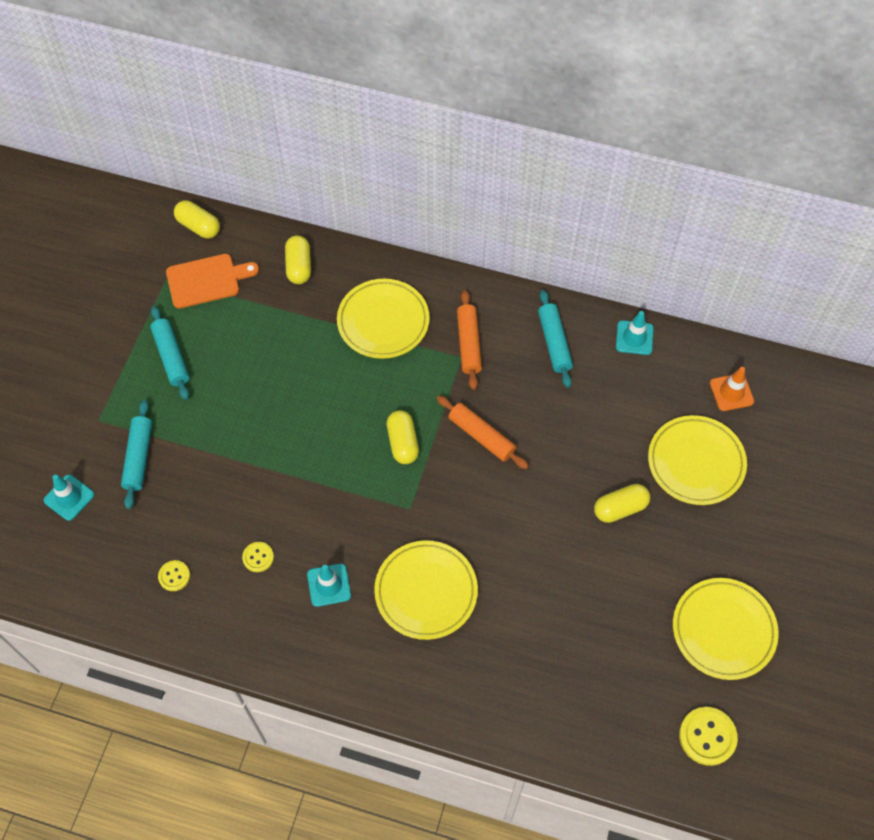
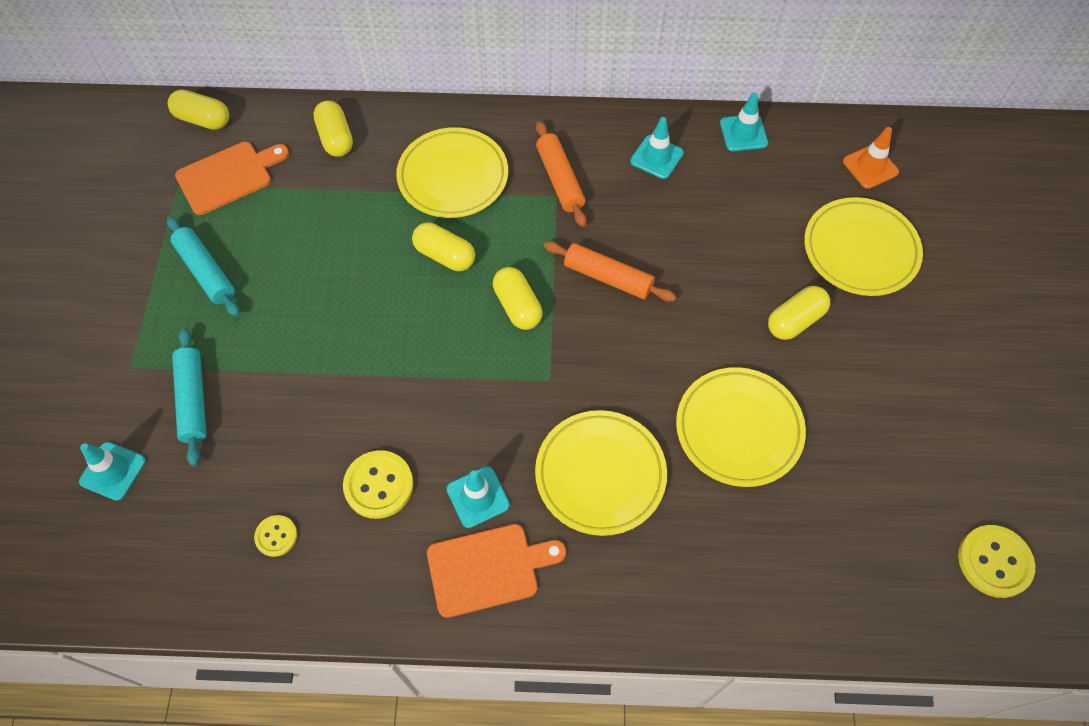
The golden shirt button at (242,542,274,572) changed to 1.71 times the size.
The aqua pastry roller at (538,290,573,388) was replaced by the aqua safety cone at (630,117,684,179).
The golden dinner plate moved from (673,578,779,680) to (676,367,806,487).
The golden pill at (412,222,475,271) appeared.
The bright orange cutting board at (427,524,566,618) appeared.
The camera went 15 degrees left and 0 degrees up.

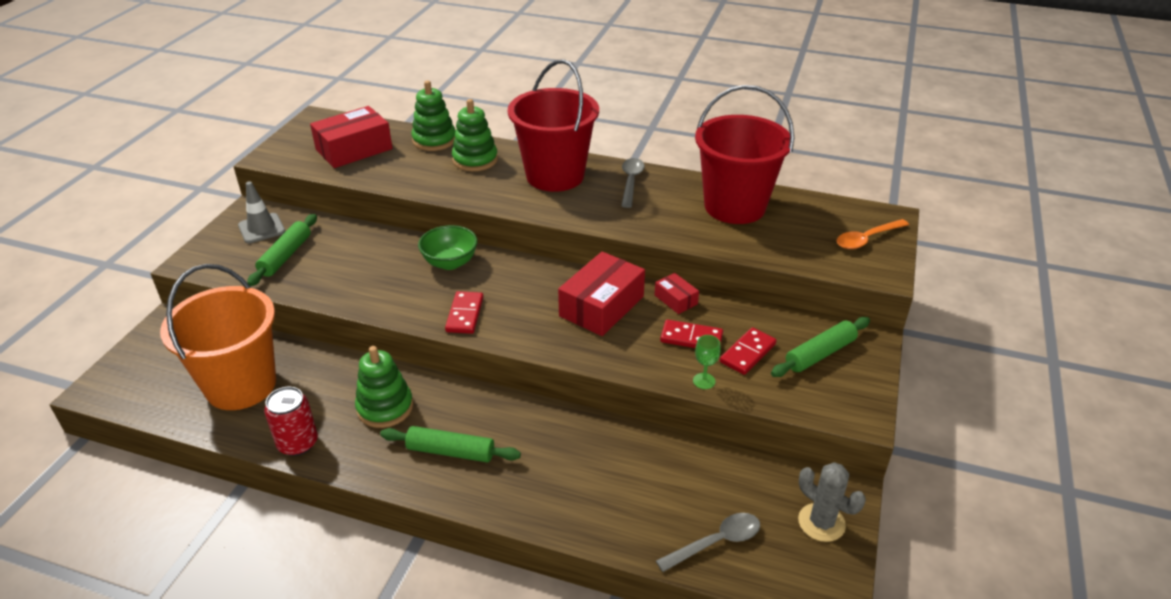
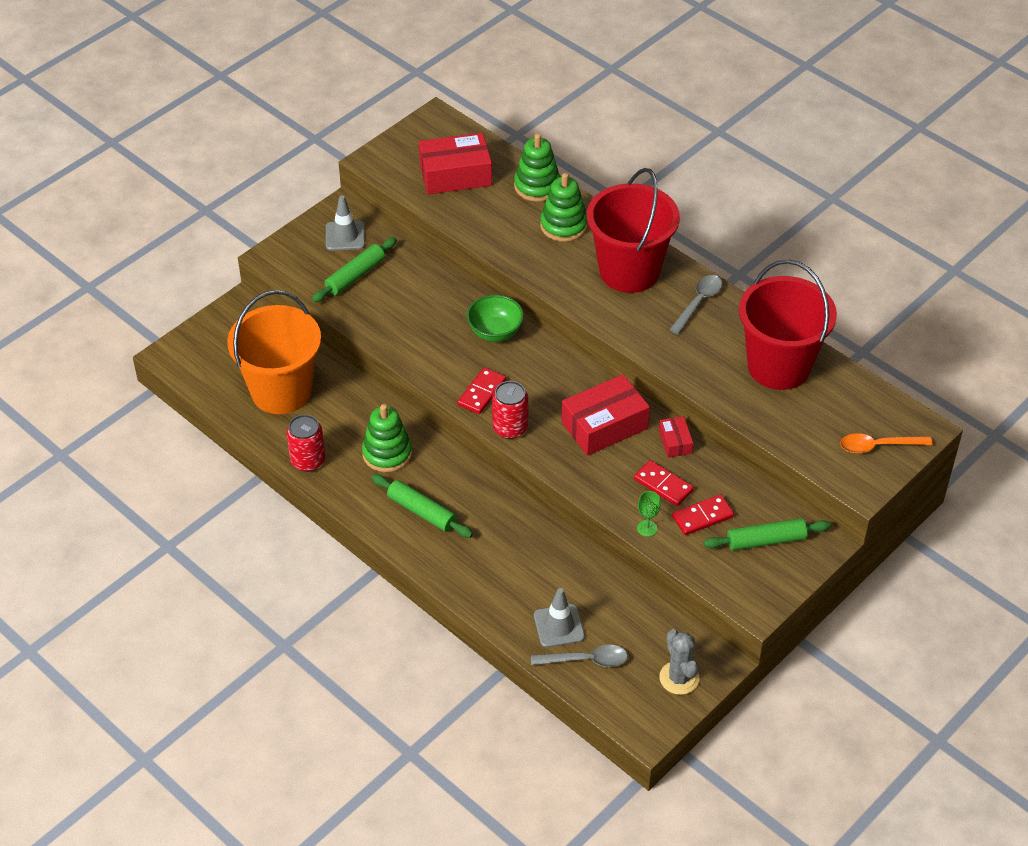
The crimson soda can at (492,381,528,439) appeared.
The ash-grey safety cone at (534,588,585,648) appeared.
The camera went 25 degrees right and 10 degrees up.

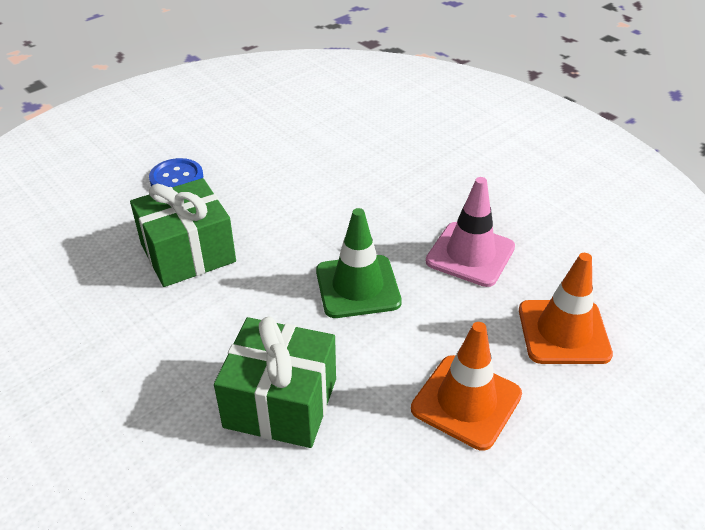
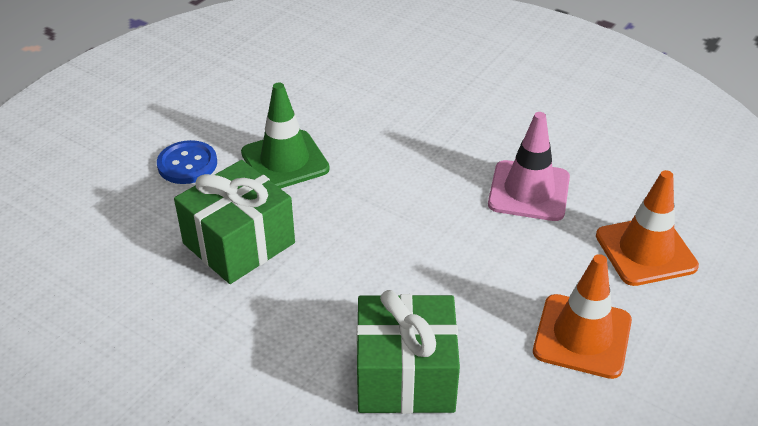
The green safety cone moved from (316,208,402,318) to (241,83,330,189).
The camera went 15 degrees left and 0 degrees up.

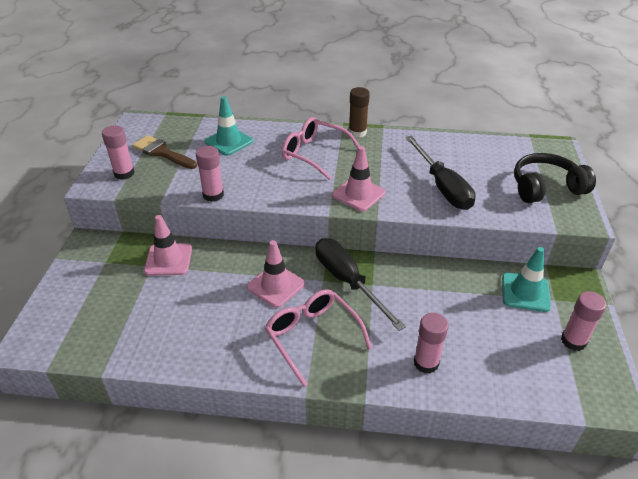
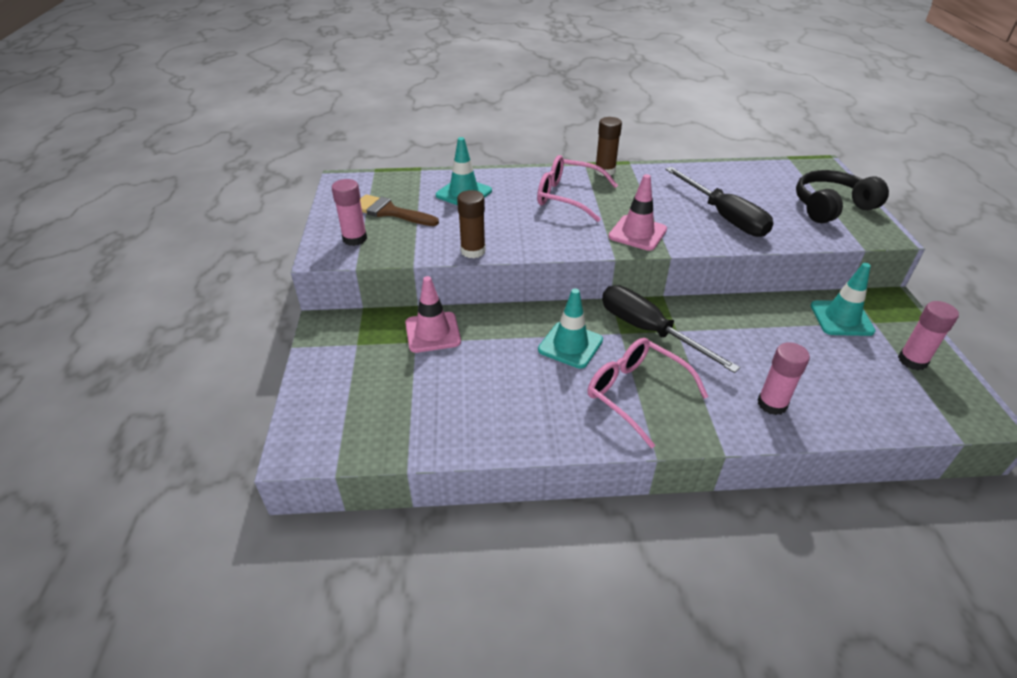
The rosy stick of glue at (196,146,224,202) became the brown stick of glue at (457,190,486,258).
The rosy safety cone at (247,240,305,308) became the aqua safety cone at (538,288,603,369).
The camera went 10 degrees left and 0 degrees up.

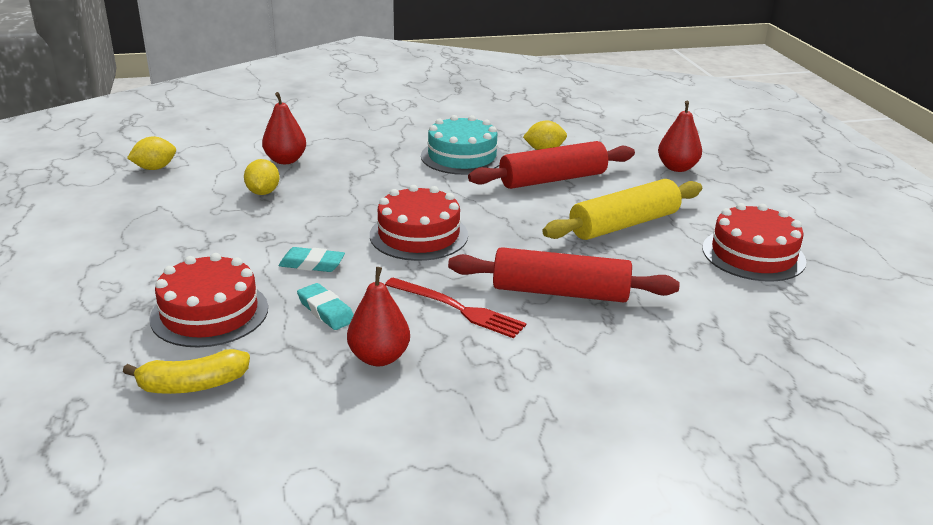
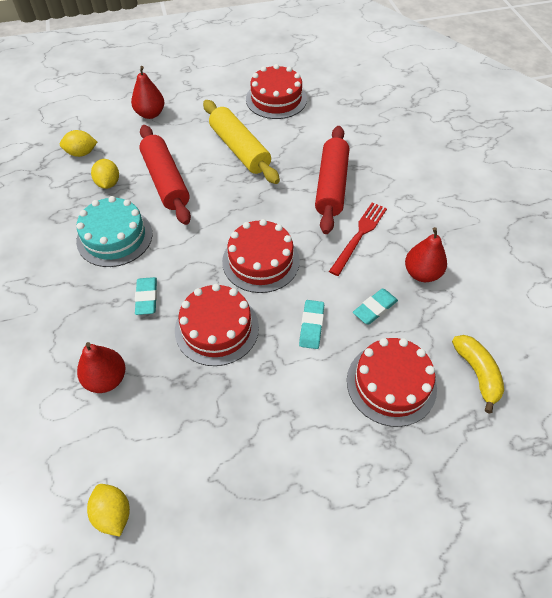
The golden toy lemon moved from (244,159,280,195) to (60,130,97,157).
The aqua eraser at (135,277,157,315) appeared.
The crimson layer cake at (175,284,259,366) appeared.
The camera went 90 degrees left and 25 degrees up.

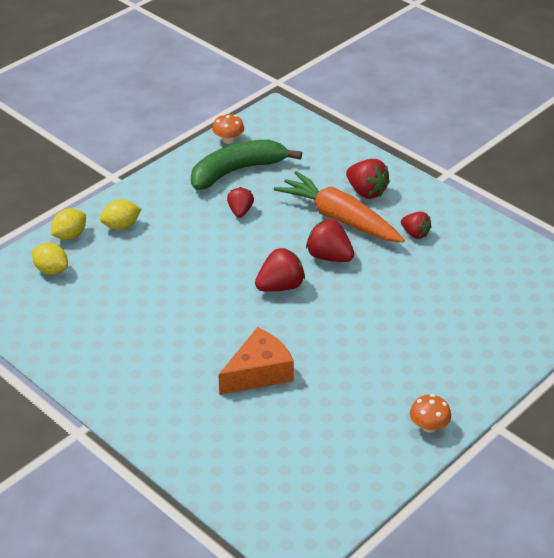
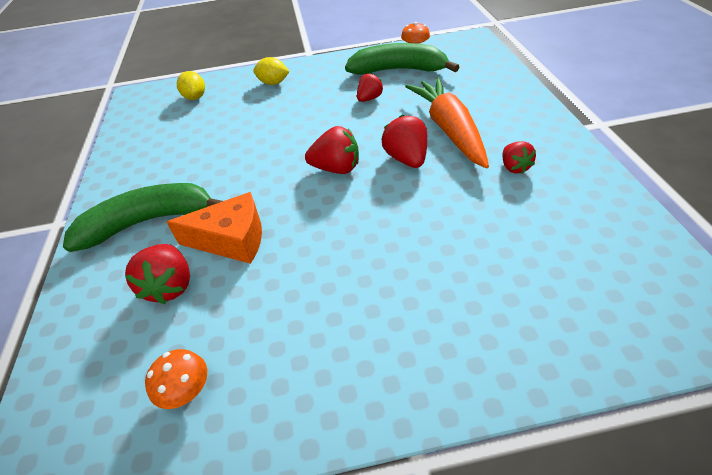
The golden toy lemon at (51,208,86,240) disappeared.
The crimson strawberry moved from (346,159,390,199) to (125,244,190,304).
The bright orange mushroom moved from (410,394,451,433) to (145,349,207,409).
The green toy banana at (63,183,223,252) appeared.
The camera went 40 degrees right and 5 degrees up.

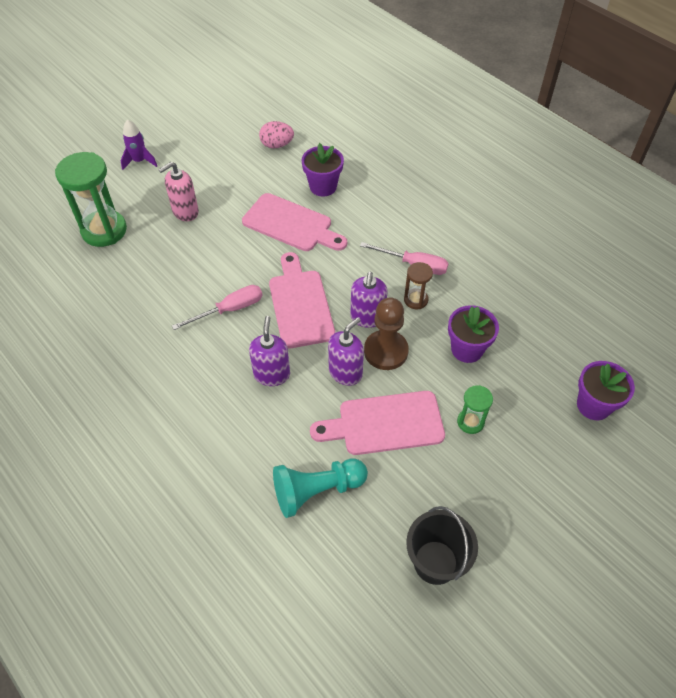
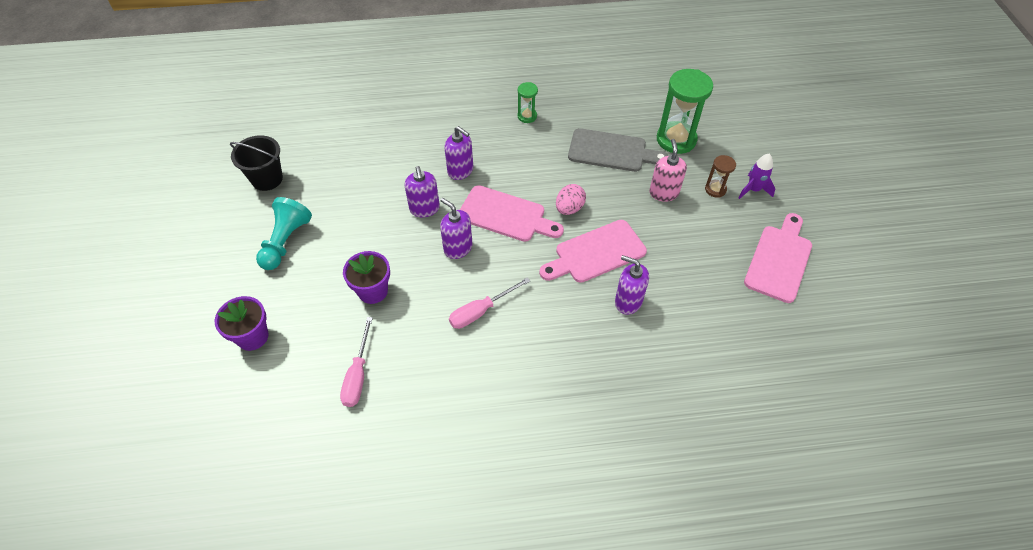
The rosy hand screwdriver moved from (172,285,263,330) to (340,317,373,407).
The rosy egg moved from (259,121,294,148) to (556,184,586,215).
The aqua chess pawn moved from (273,458,368,518) to (256,197,312,270).
The royal purple flower pot at (302,143,344,197) was replaced by the royal purple soap pump at (615,255,649,315).
The rosy cutting board moved from (310,391,445,455) to (744,213,812,303).
The brown chess pawn at (364,298,409,370) disappeared.
The brown sand timer moved from (404,262,433,309) to (705,155,736,198).
The green sand timer moved from (457,385,493,434) to (518,82,538,123).
The ash-grey cutting board at (568,128,669,172) appeared.
The camera went 125 degrees right and 0 degrees up.

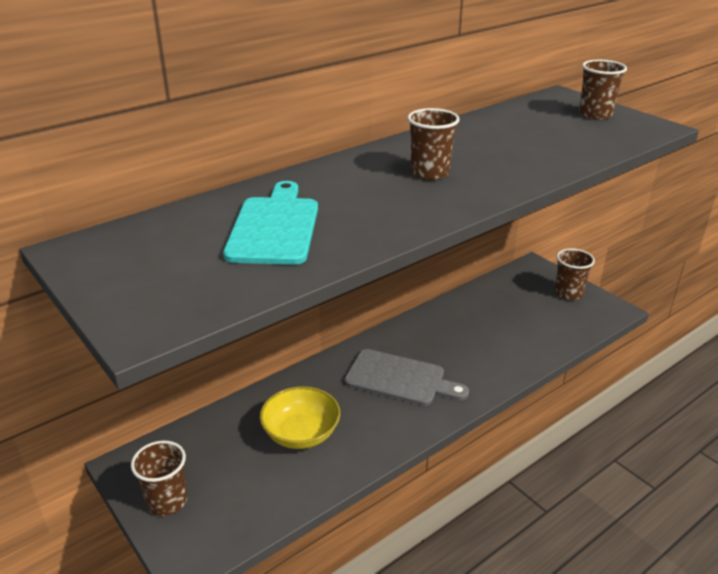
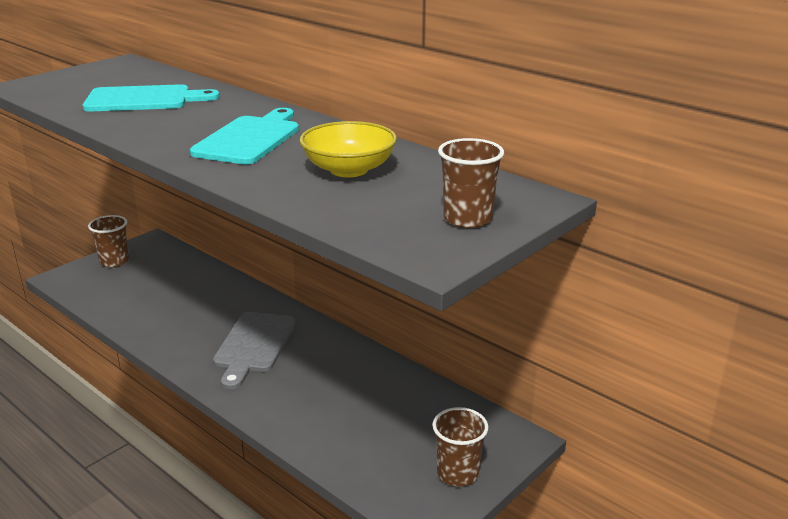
The golden deep dish moved from (259,386,341,449) to (300,121,397,177).
The brown tumbler at (407,108,460,180) was replaced by the aqua cutting board at (190,108,299,164).
The camera went 80 degrees right and 5 degrees down.

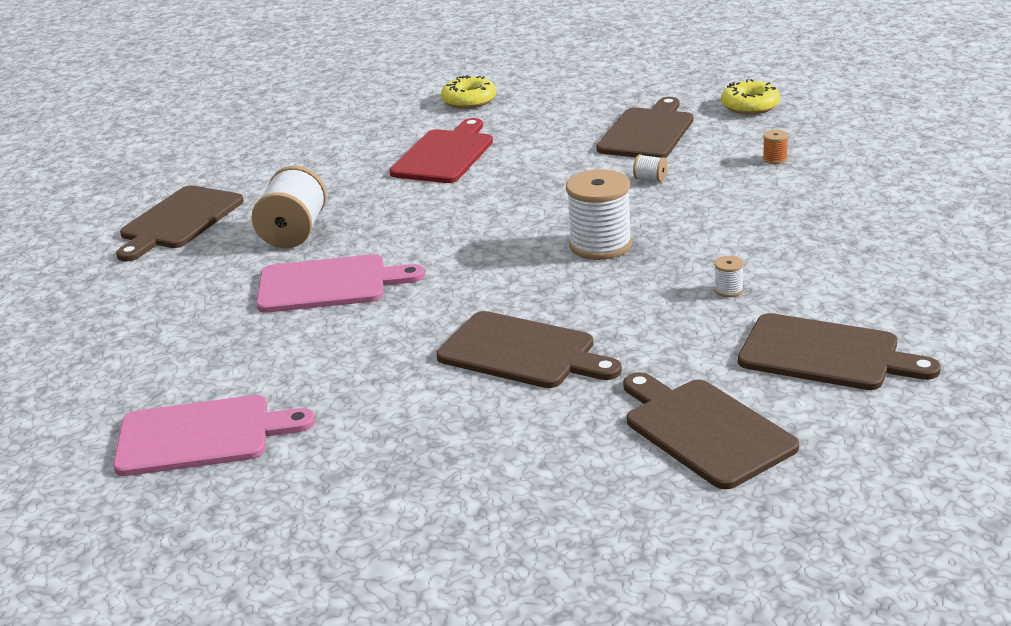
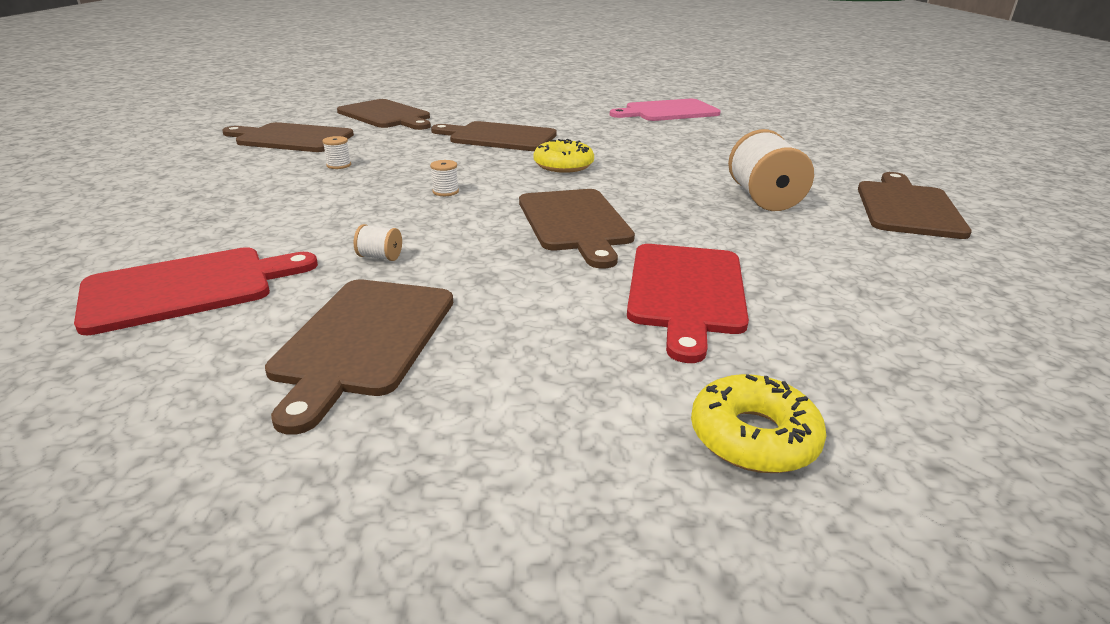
The rosy cutting board at (256,254,425,313) disappeared.
The snow-white bobbin at (566,169,632,260) changed to 0.43 times the size.
The golden glazed donut moved from (721,79,780,115) to (533,139,594,173).
The bright orange bobbin at (763,130,788,164) was replaced by the crimson cutting board at (74,247,318,335).
The brown cutting board at (519,189,635,268) appeared.
The camera went 165 degrees right and 0 degrees up.

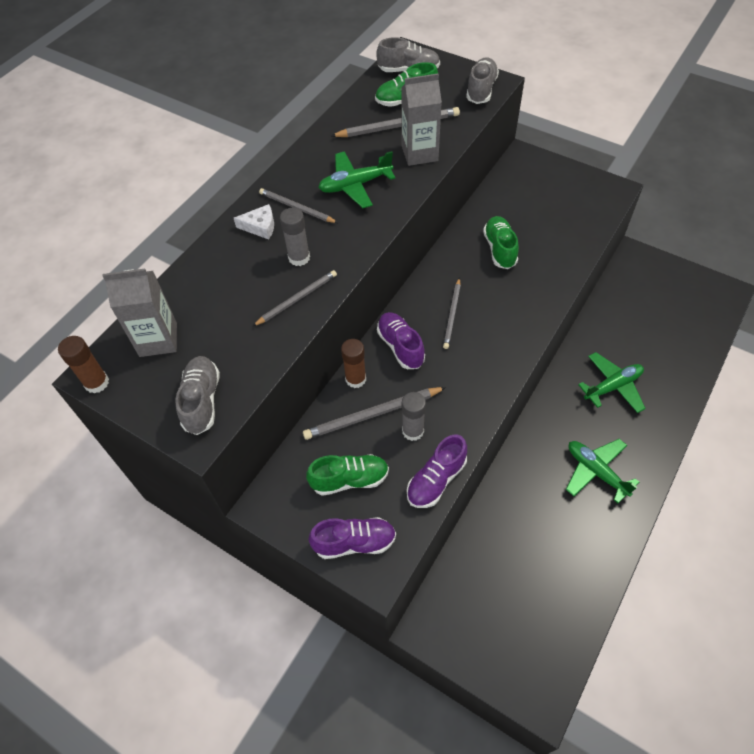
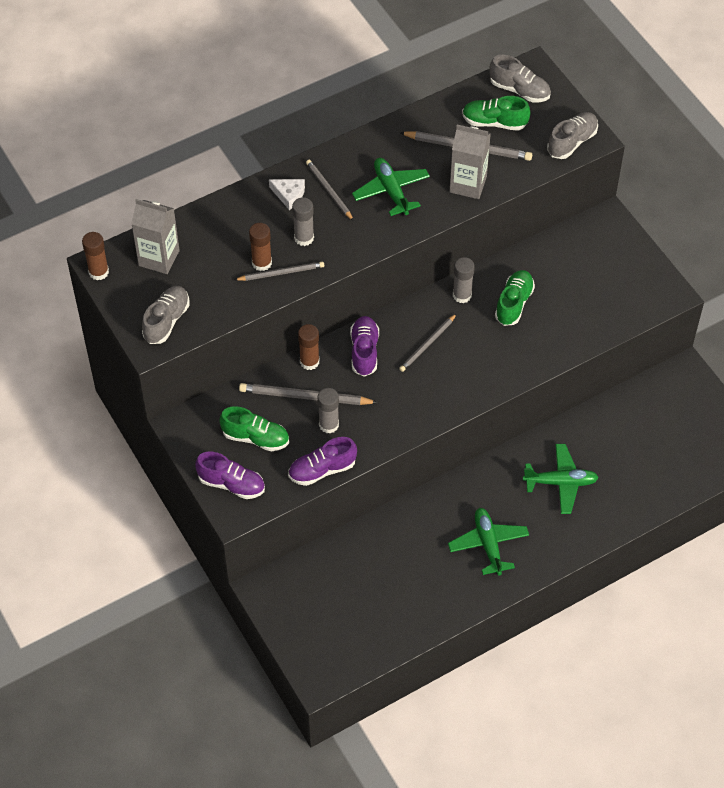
The green toy plane at (318,151,396,208) turned 60 degrees clockwise.
The brown stick of glue at (249,223,272,271) appeared.
The ash-grey stick of glue at (453,257,475,303) appeared.
The camera went 25 degrees right and 0 degrees up.

